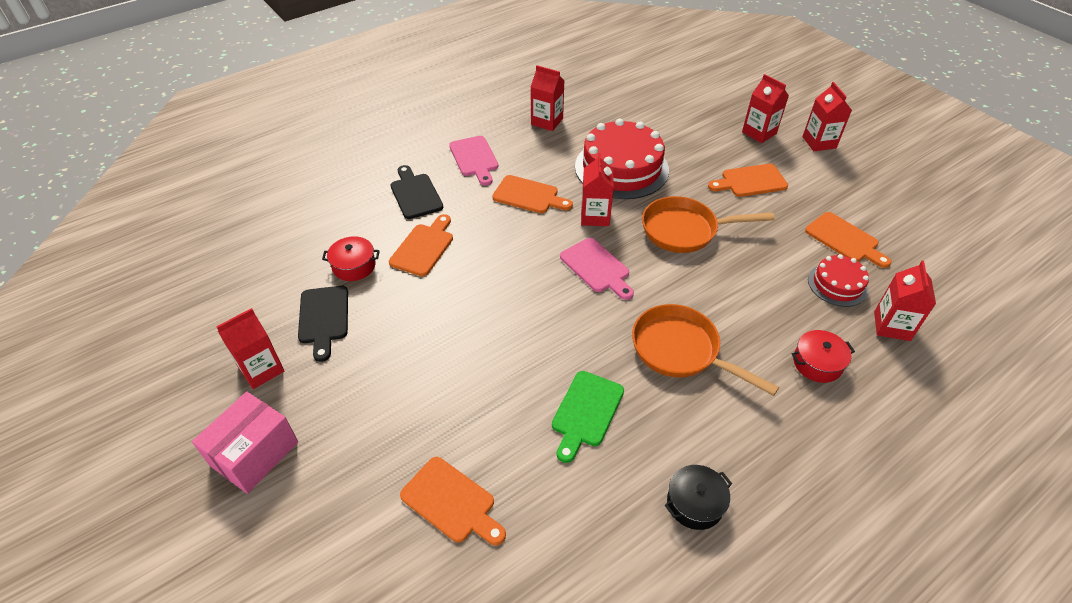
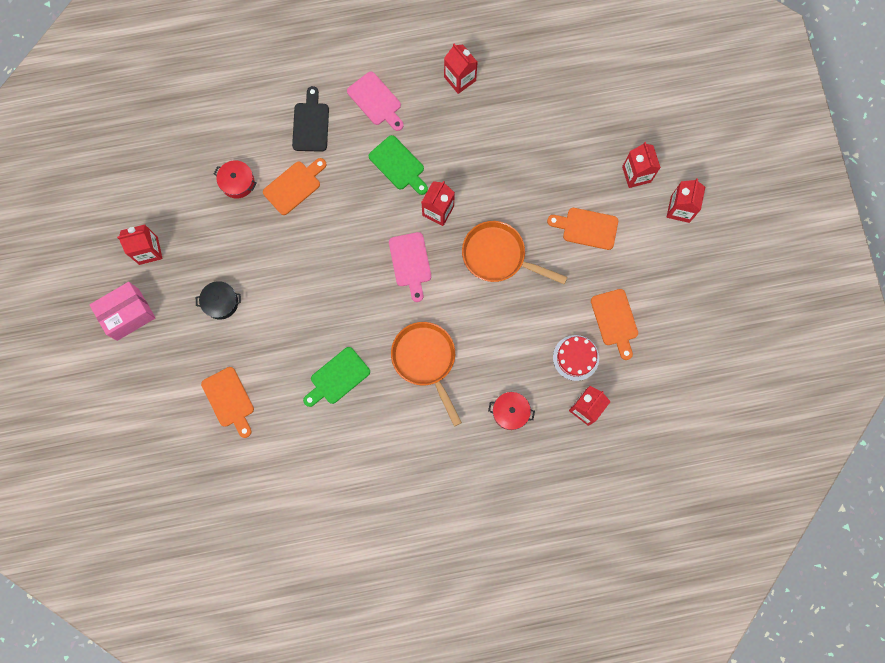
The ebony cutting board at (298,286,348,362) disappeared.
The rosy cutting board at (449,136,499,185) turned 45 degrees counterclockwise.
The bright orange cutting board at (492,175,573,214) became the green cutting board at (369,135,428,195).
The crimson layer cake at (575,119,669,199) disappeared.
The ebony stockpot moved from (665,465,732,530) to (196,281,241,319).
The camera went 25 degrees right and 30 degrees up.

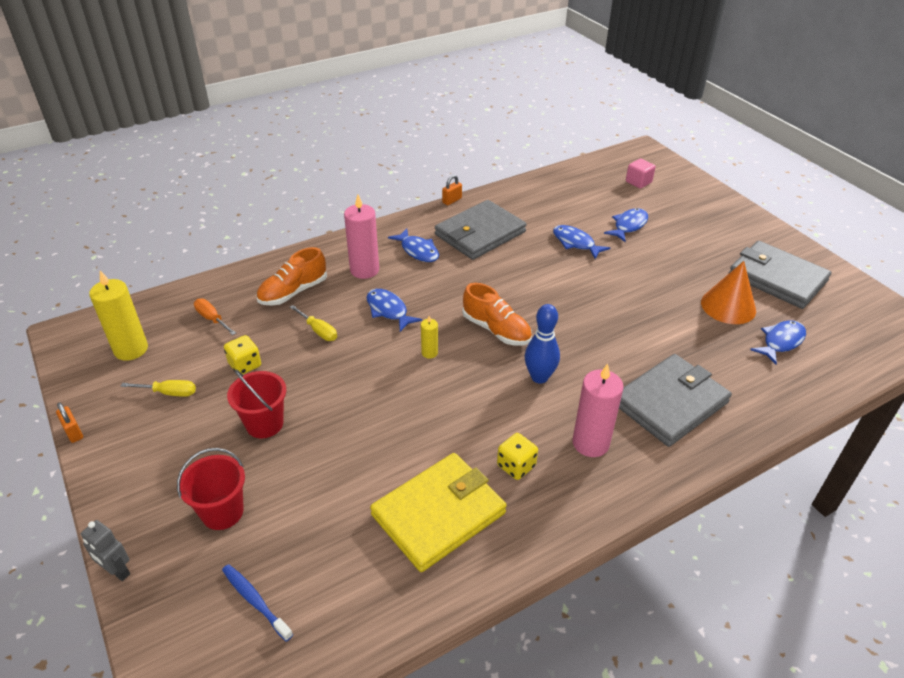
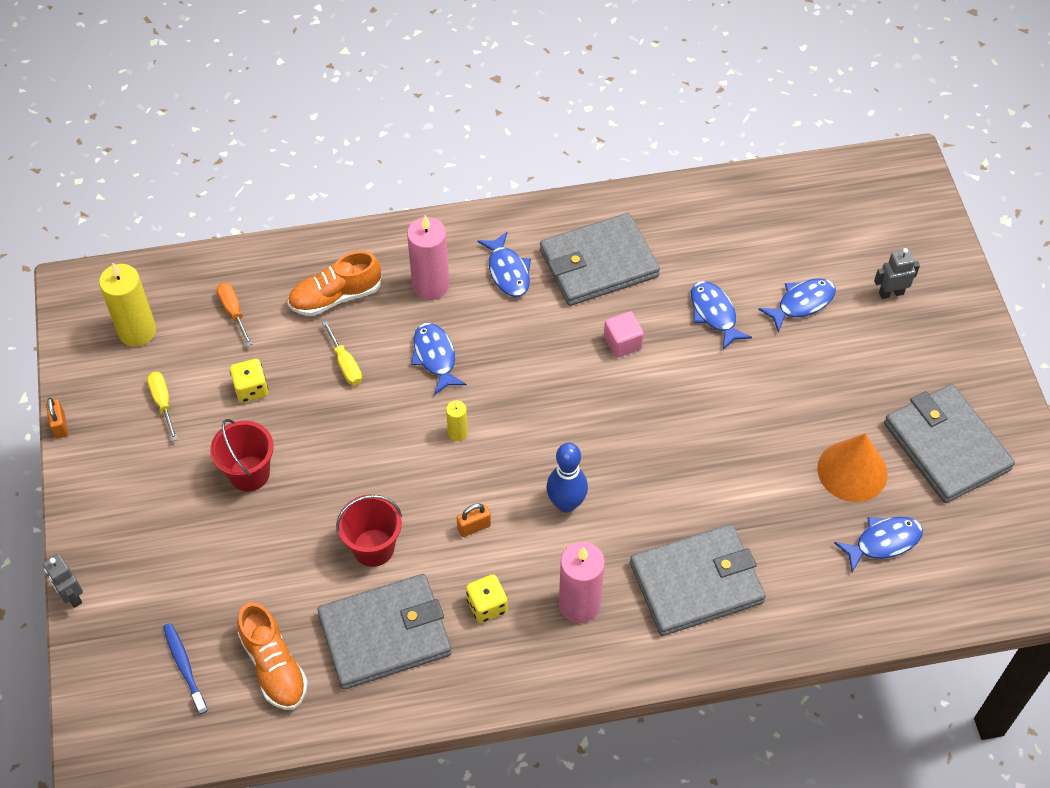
The golden hand screwdriver at (121,380,196,397) turned 135 degrees counterclockwise.
The crimson bucket moved from (177,448,245,530) to (336,495,402,567).
The golden billfold at (370,453,507,572) became the ash-grey billfold at (317,574,452,690).
The bright orange padlock moved from (442,175,462,205) to (457,503,491,537).
The bright orange shoe moved from (462,283,532,346) to (237,602,308,710).
The rosy solid cube moved from (626,158,656,189) to (604,311,644,358).
The ash-grey robot figure at (874,248,920,299) appeared.
The camera went 20 degrees right and 15 degrees up.

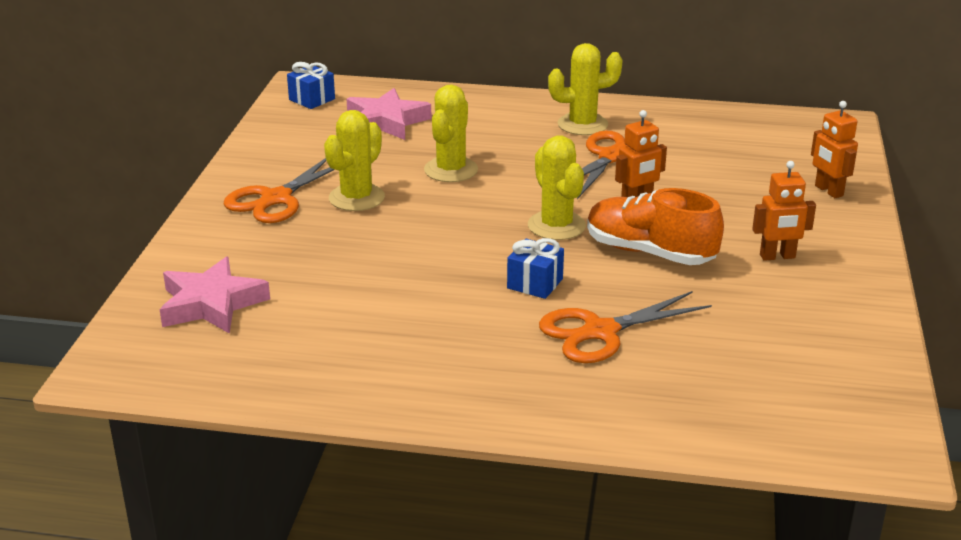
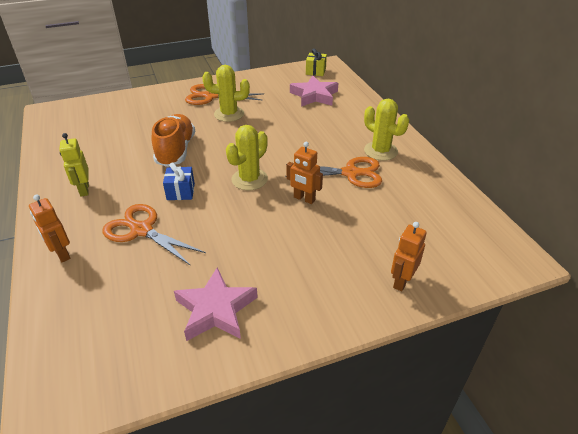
The rosy star shape moved from (160,256,270,334) to (174,267,258,341).
The cobalt wrapped gift at (287,62,335,109) became the golden wrapped gift at (306,48,327,76).
The golden saguaro cactus at (424,85,478,182) disappeared.
The bright orange shoe moved from (587,188,724,265) to (152,114,195,167).
The bright orange robot figure moved from (752,161,816,261) to (29,195,71,262).
The golden robot figure at (59,133,89,196) appeared.
The camera went 60 degrees right and 10 degrees up.

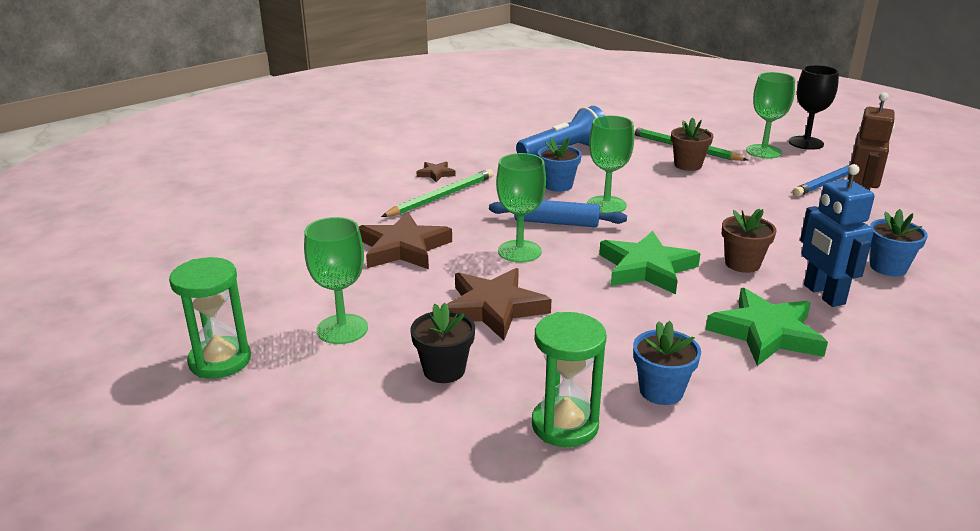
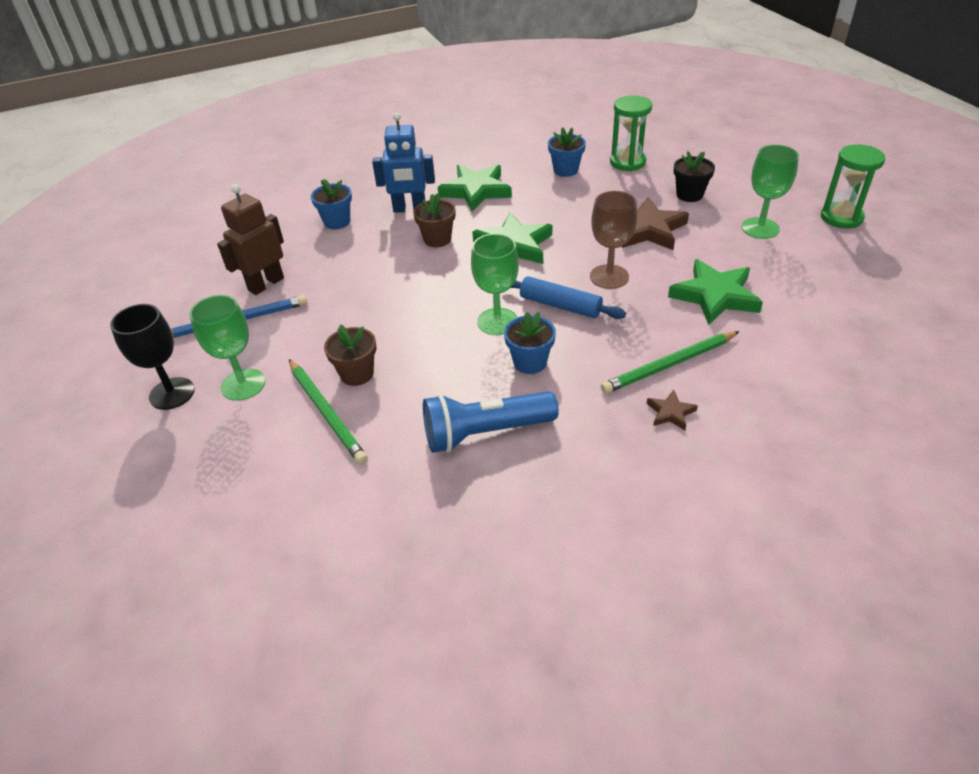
The brown star shape at (359,212,452,269) became the green star shape at (668,259,763,325).
The green wine glass at (496,153,546,262) became the brown wine glass at (590,191,637,289).
The cobalt robot figure at (800,164,875,307) turned 90 degrees clockwise.
The camera went 160 degrees left and 15 degrees up.

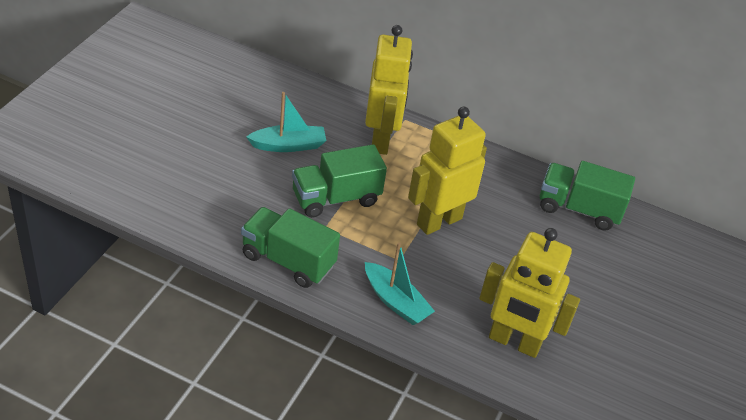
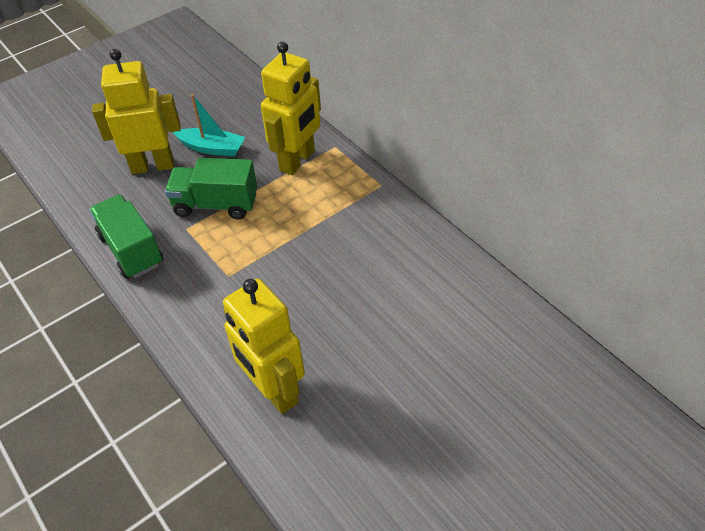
The aqua toy boat at (365,242,435,325) disappeared.
The golden robot figure moved from (408,106,487,235) to (92,49,181,174).
The green toy truck at (540,161,635,231) disappeared.
The camera went 35 degrees right and 5 degrees up.

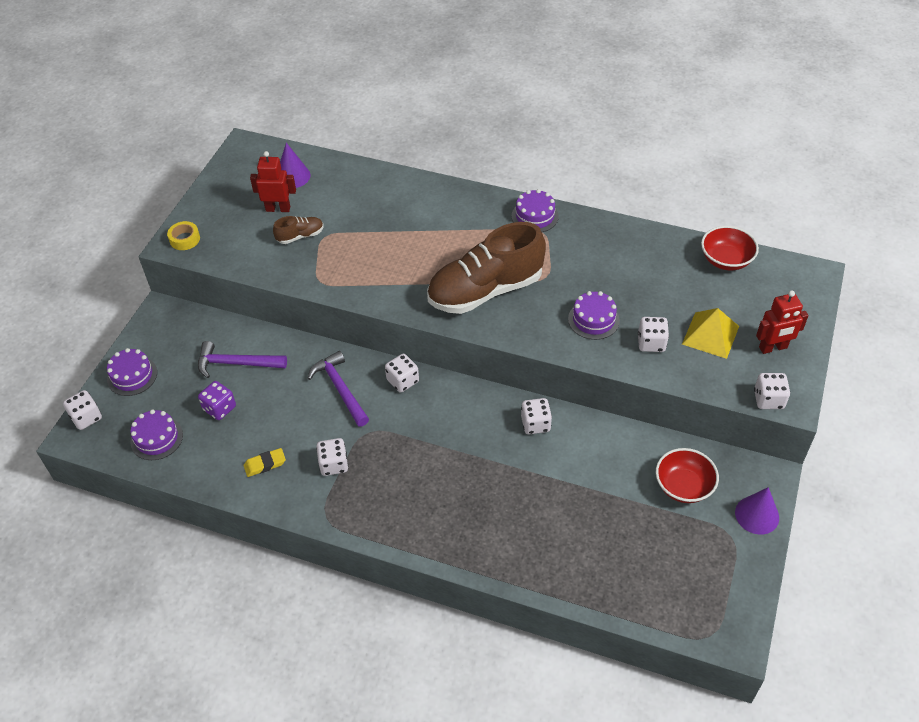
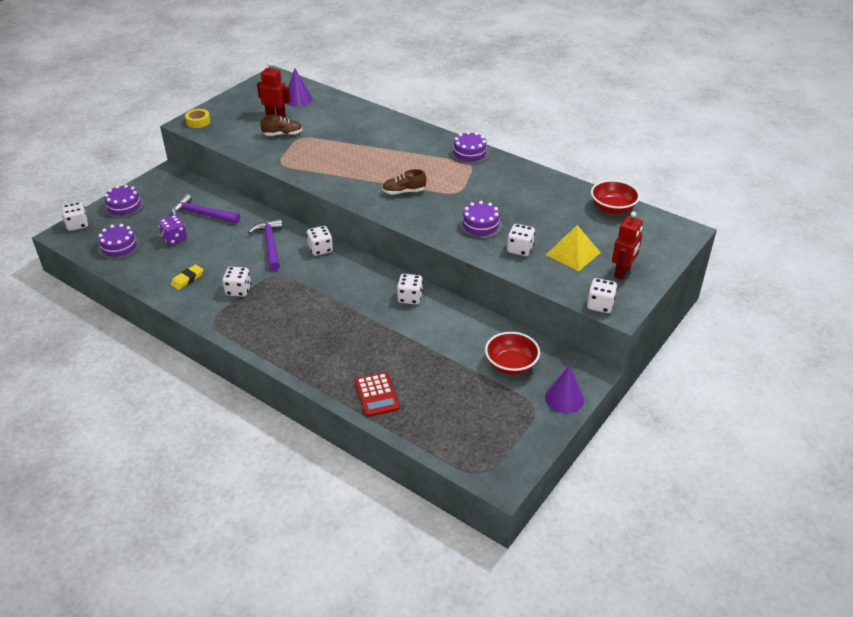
The golden eraser at (244,448,286,477) turned 45 degrees counterclockwise.
The brown shoe at (427,222,546,314) changed to 0.42 times the size.
The crimson robot figure at (756,291,808,354) turned 60 degrees counterclockwise.
The crimson pocket calculator at (355,372,400,417) appeared.
The camera went 15 degrees right and 10 degrees down.

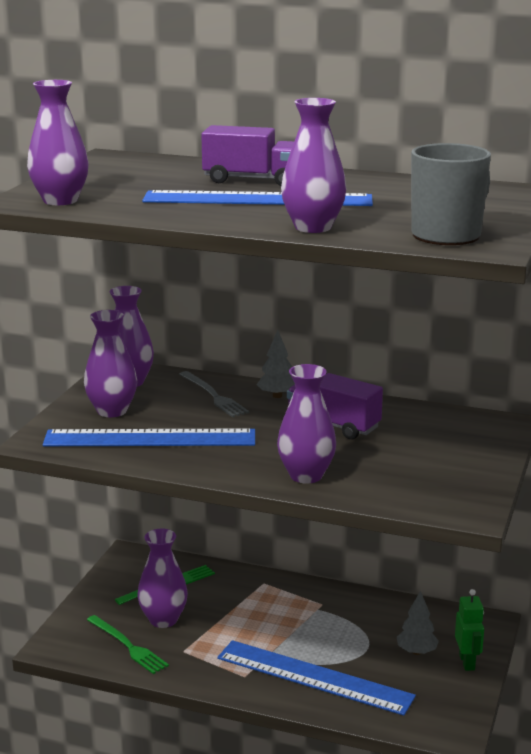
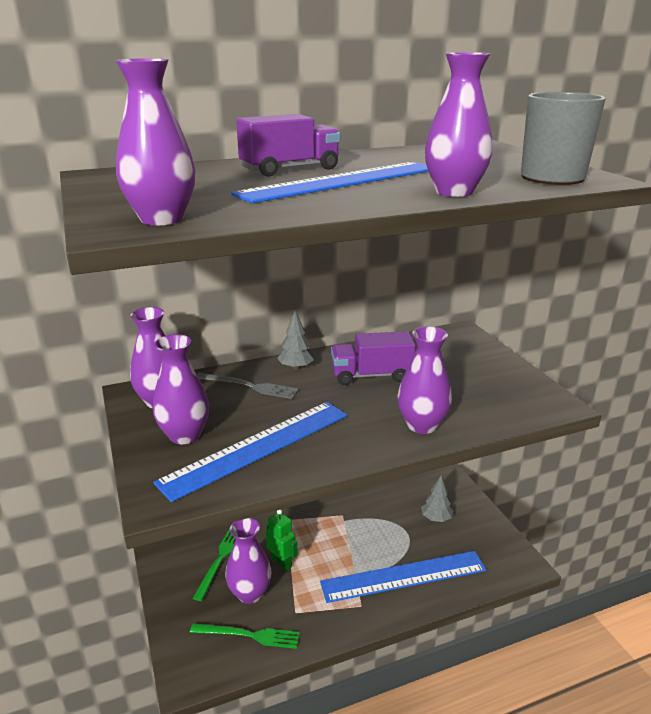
The green robot figure moved from (455,589,484,671) to (266,510,298,571).
The camera went 40 degrees left and 5 degrees up.

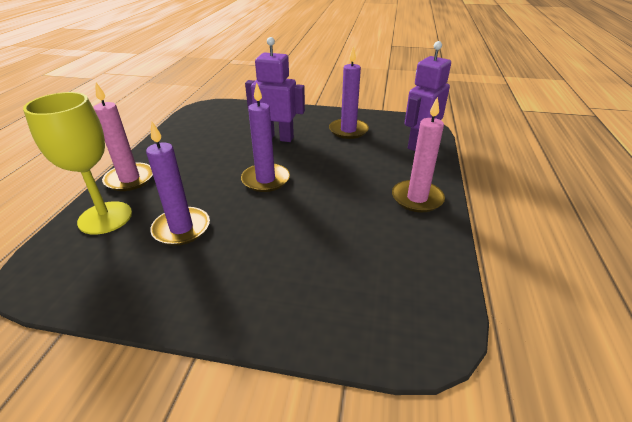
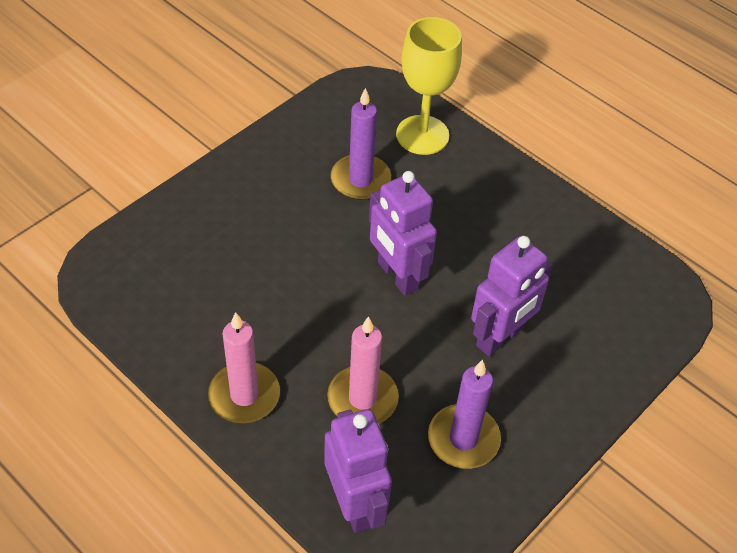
The rosy candle moved from (93,83,153,191) to (327,316,399,424).
The royal purple candle at (241,82,290,192) was replaced by the royal purple robot figure at (369,171,437,296).
The camera went 120 degrees right and 15 degrees up.

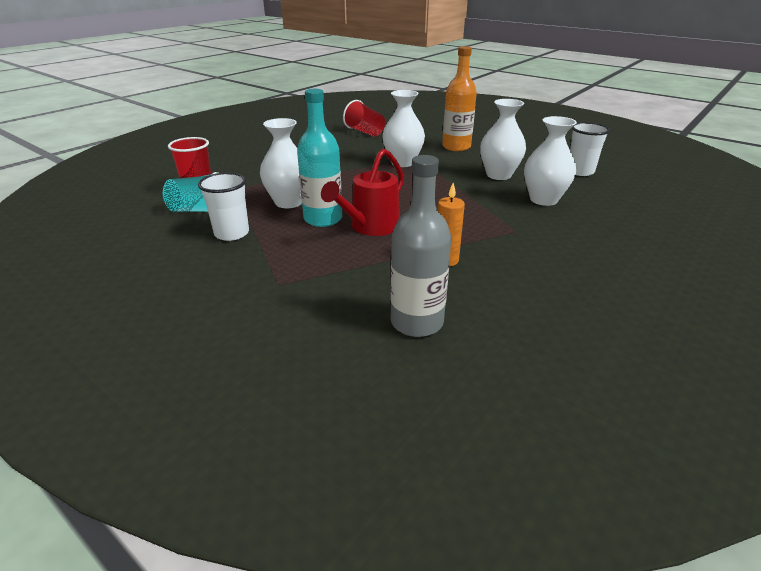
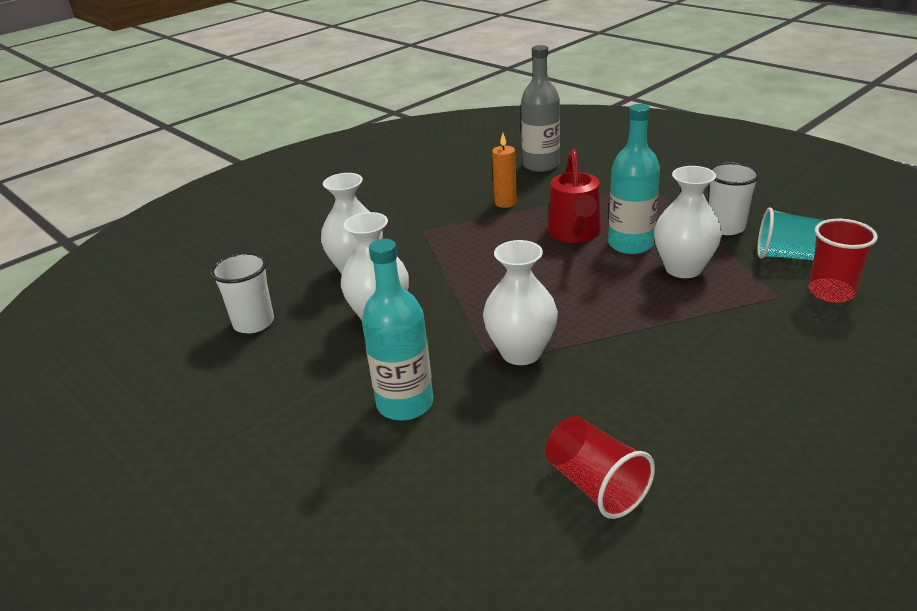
The crimson sprinkling can at (321,149,404,236) turned 135 degrees clockwise.
The bright orange bottle at (442,46,477,151) became the aqua bottle at (362,239,433,420).
The camera went 170 degrees left and 0 degrees up.

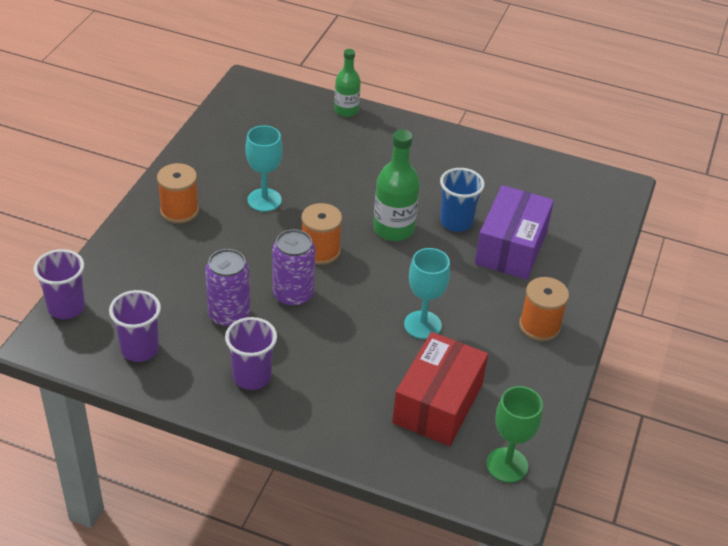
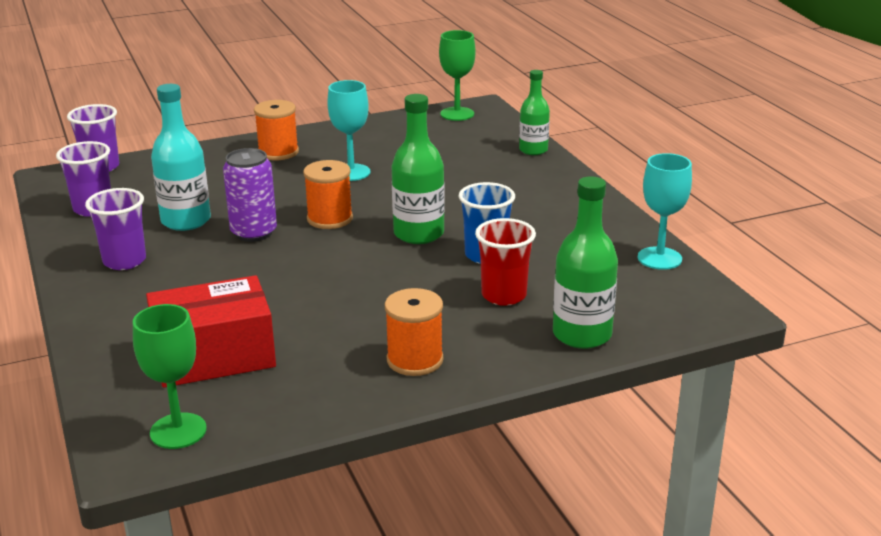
The royal purple soda can at (205,249,250,327) was replaced by the aqua bottle at (151,84,211,231).
The aqua wine glass moved from (404,248,450,339) to (638,153,692,270).
The royal purple parcel at (475,185,554,280) was replaced by the crimson tumbler at (475,218,536,306).
The green wine glass at (439,30,475,121) appeared.
The green bottle at (553,176,618,349) appeared.
The camera went 50 degrees right and 15 degrees down.

